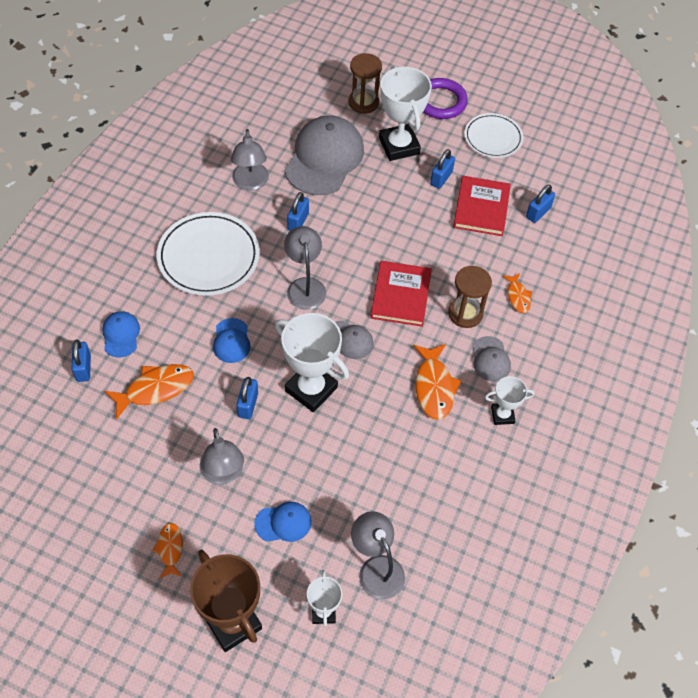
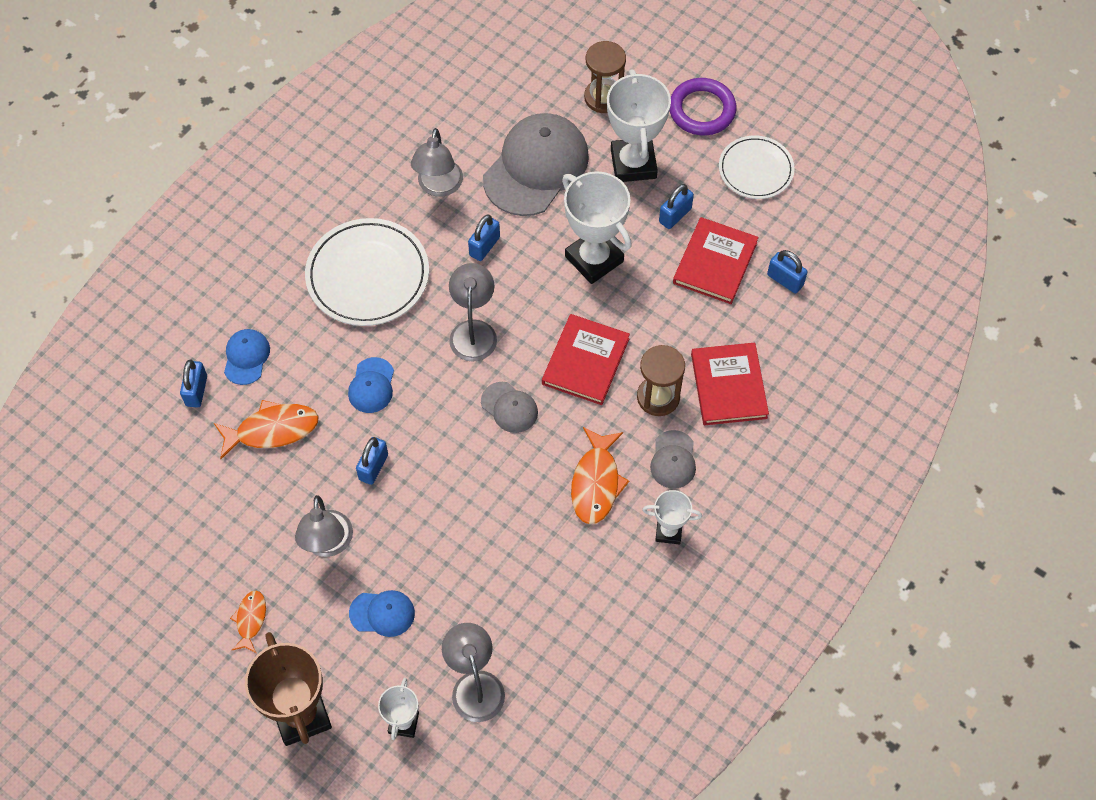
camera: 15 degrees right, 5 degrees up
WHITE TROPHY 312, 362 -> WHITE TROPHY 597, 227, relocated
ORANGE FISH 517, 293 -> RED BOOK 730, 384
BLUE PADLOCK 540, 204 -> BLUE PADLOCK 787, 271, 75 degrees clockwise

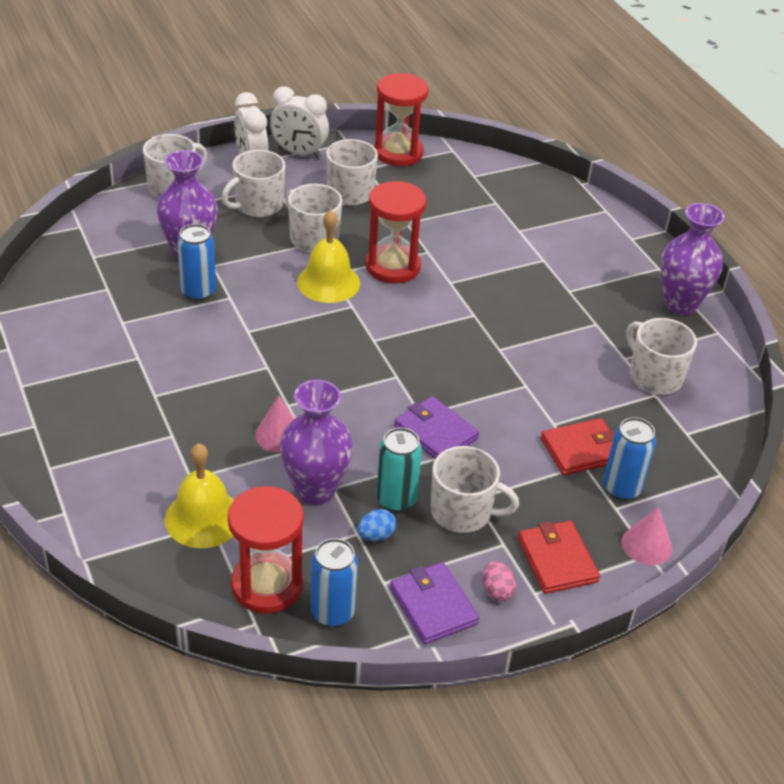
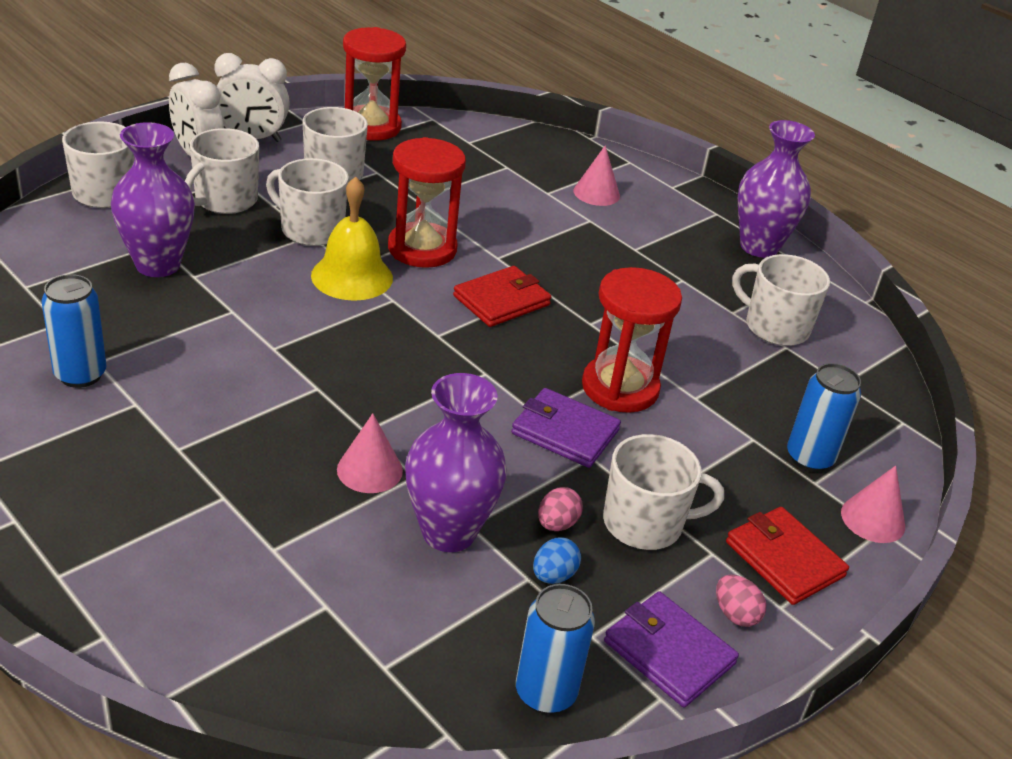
camera: 20 degrees left, 5 degrees down
YELLOW BELL 199, 495 -> none
BLUE CAN 196, 262 -> BLUE CAN 74, 331, relocated
RED HOURGLASS 266, 550 -> RED HOURGLASS 632, 340, relocated
TURQUOISE CAN 399, 470 -> PINK EGG 560, 509
RED WALLET 578, 446 -> RED WALLET 502, 296, relocated
none -> PINK CONE 596, 175

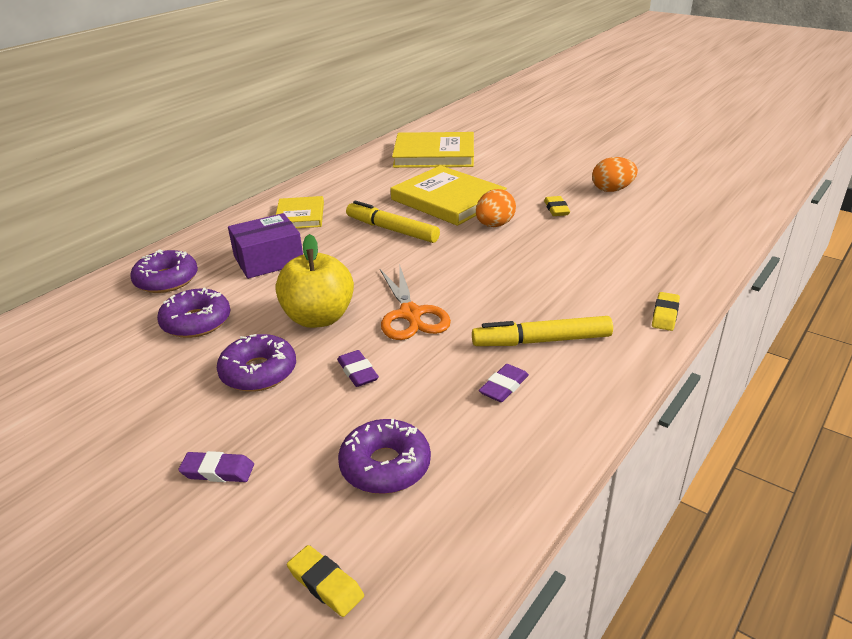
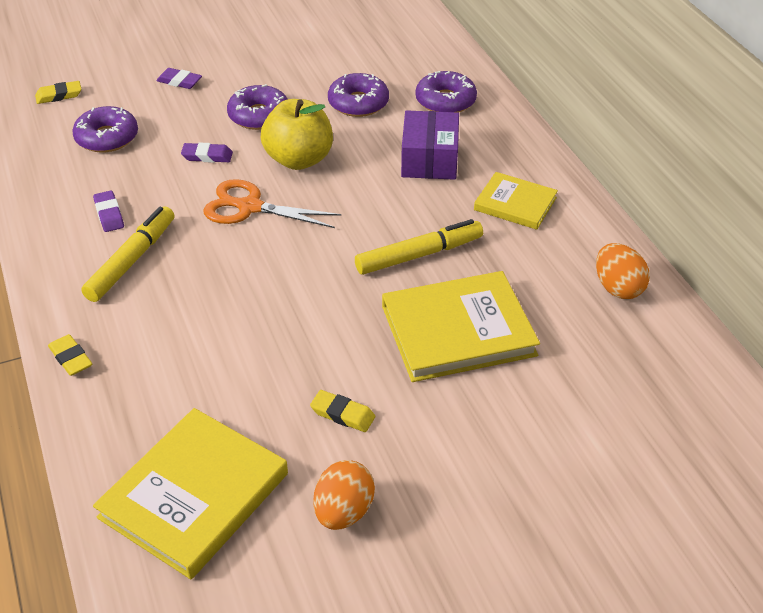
camera: 120 degrees right, 10 degrees up
PURPLE ERASER 216, 466 -> PURPLE ERASER 179, 78, 75 degrees clockwise
YELLOW BOOK 433, 150 -> YELLOW BOOK 190, 493, relocated
ORANGE EGG 496, 208 -> ORANGE EGG 623, 271, relocated

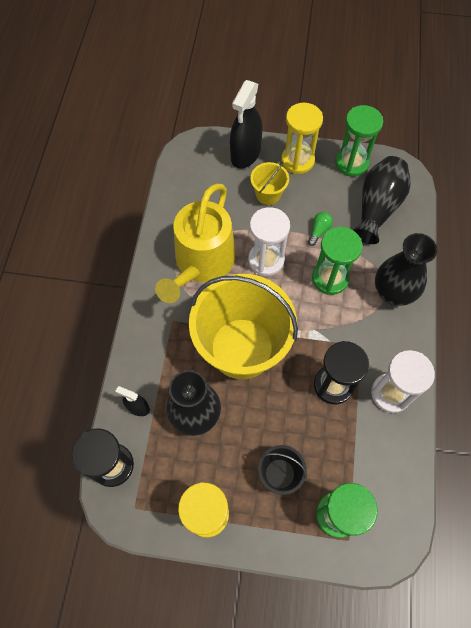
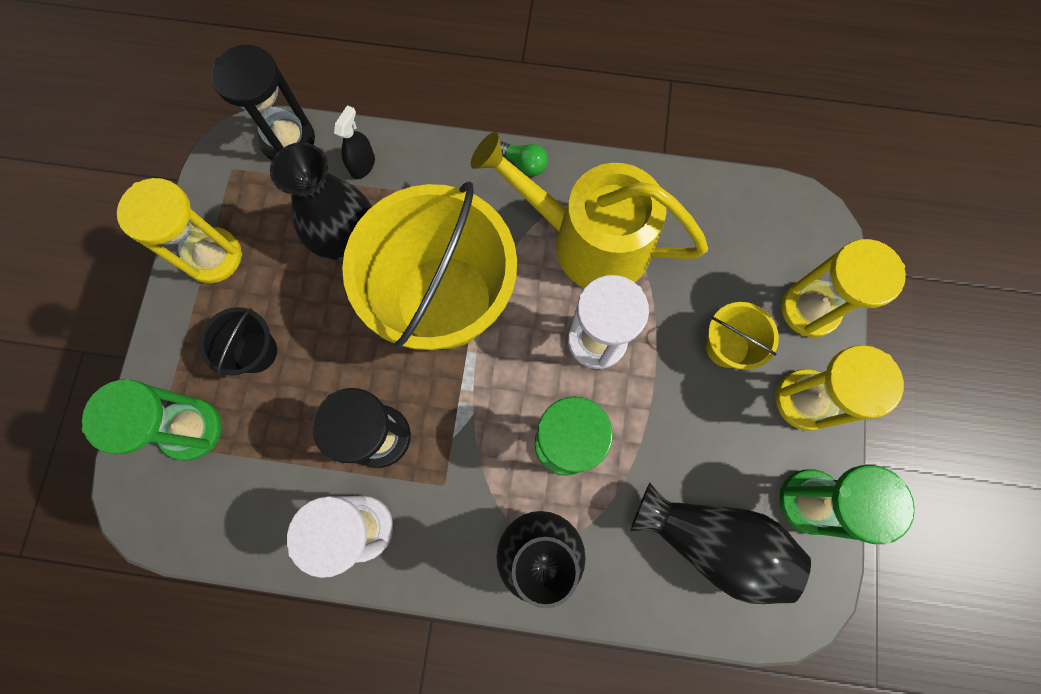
camera: 90 degrees right, 10 degrees up
BLACK SPRAY BOTTLE 246, 124 -> YELLOW HOURGLASS 843, 288
GREEN LIGHT BULB 320, 229 -> GREEN LIGHT BULB 524, 158, relocated

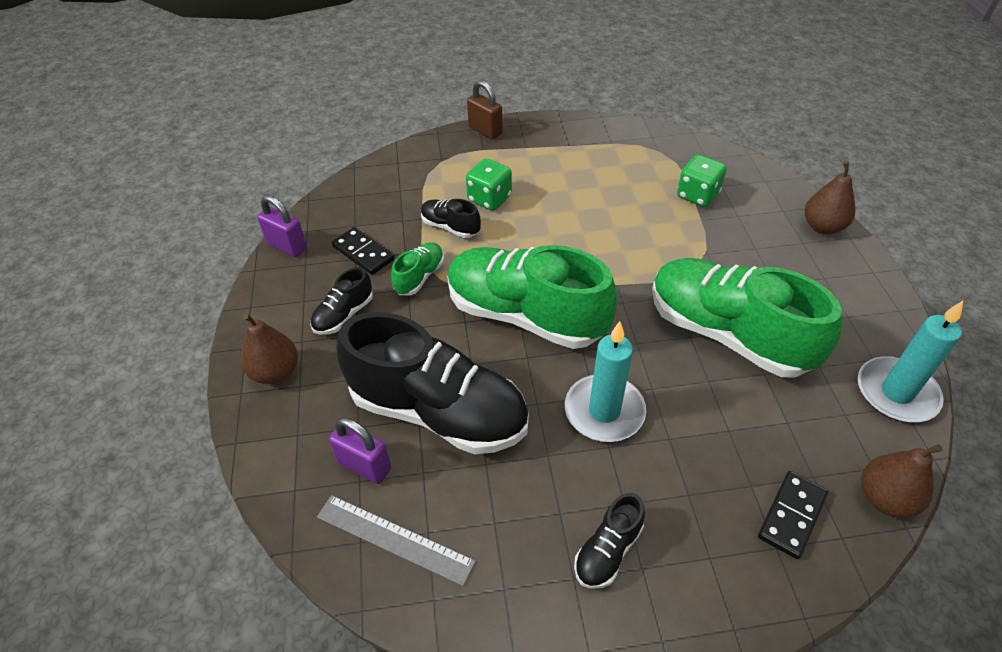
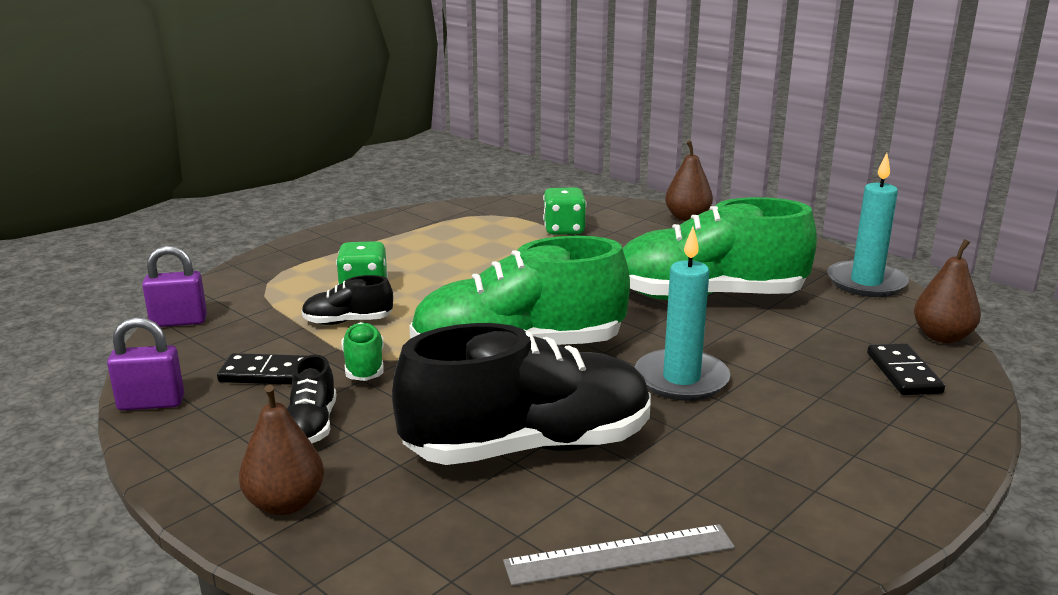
camera: 40 degrees left, 25 degrees down
PURPLE PADLOCK 360, 450 -> PURPLE PADLOCK 174, 286, relocated
BROWN PADLOCK 485, 109 -> none
BLACK SHOE 609, 541 -> none

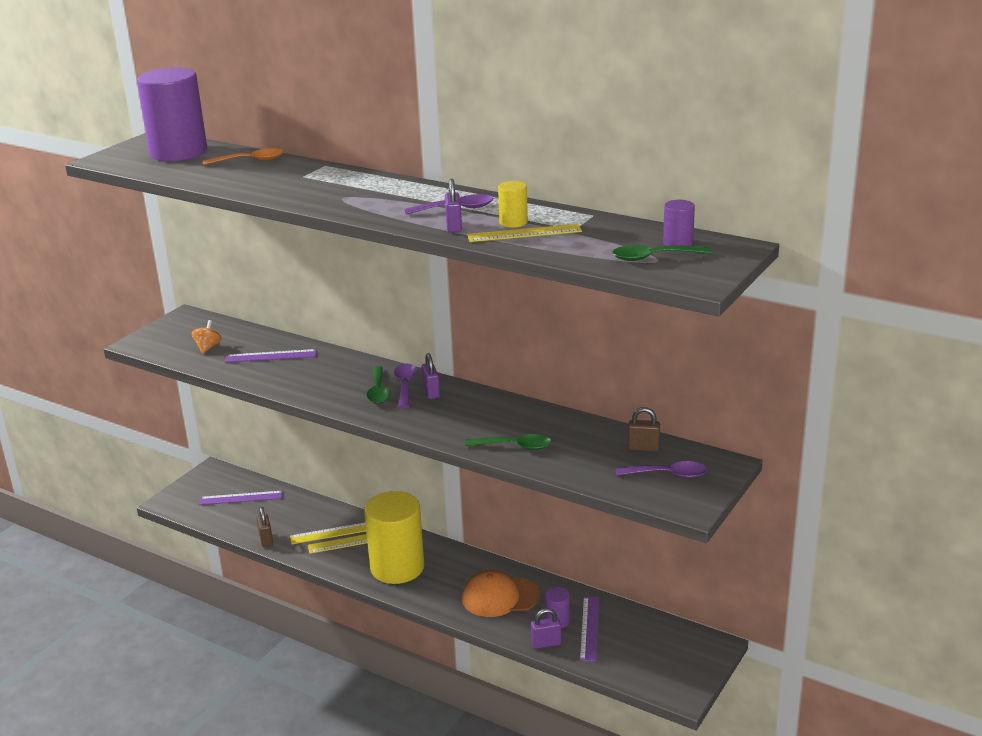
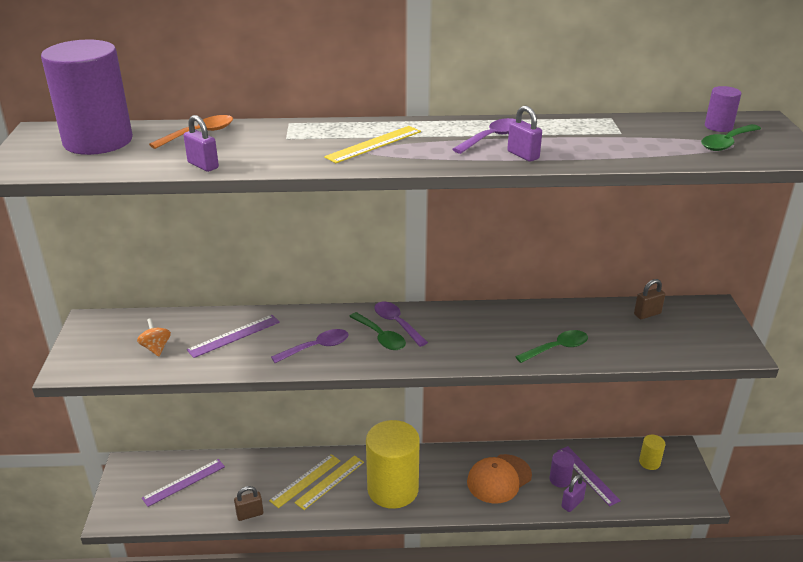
camera: 35 degrees left, 5 degrees up
BROWN PADLOCK 264, 527 -> BROWN PADLOCK 248, 503, 60 degrees counterclockwise
PURPLE PADLOCK 430, 376 -> PURPLE PADLOCK 201, 143, relocated
YELLOW RULER 524, 233 -> YELLOW RULER 372, 144, relocated
YELLOW CYLINDER 513, 204 -> YELLOW CYLINDER 652, 452, relocated
PURPLE SPOON 661, 469 -> PURPLE SPOON 310, 346, relocated

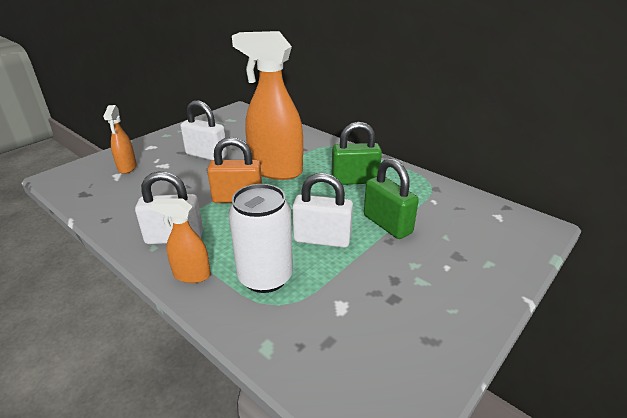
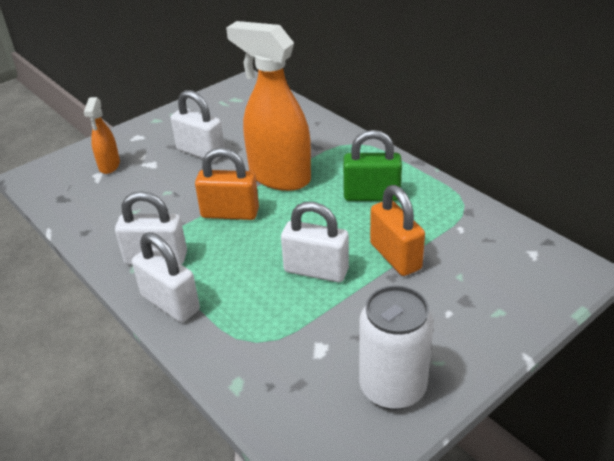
camera: 10 degrees right, 5 degrees up
ORANGE SPRAY BOTTLE 181, 241 -> WHITE PADLOCK 166, 277
WHITE CAN 260, 238 -> WHITE CAN 396, 348, relocated
GREEN PADLOCK 391, 198 -> ORANGE PADLOCK 397, 230

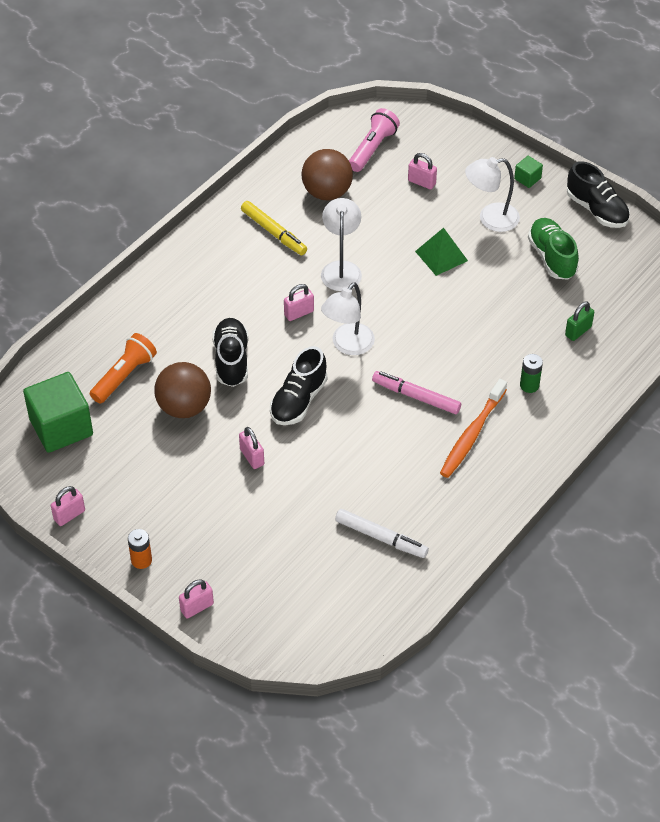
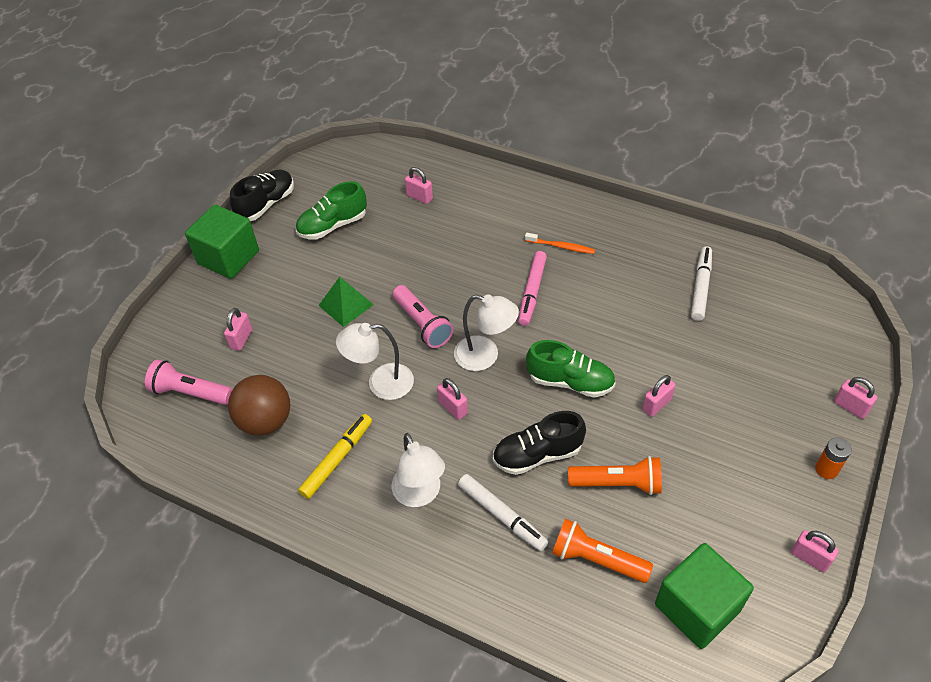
camera: 100 degrees left, 0 degrees up
BROWN BALL 183, 390 -> ORANGE FLASHLIGHT 615, 475
BLACK SHOE 299, 385 -> GREEN SHOE 571, 369
ORANGE TOOTHBRUSH 473, 428 -> ORANGE TOOTHBRUSH 560, 243, x0.61
WHITE LAMP 492, 194 -> WHITE LAMP 418, 470, relocated
GREEN CUBE 528, 172 -> GREEN CUBE 222, 241, x2.27
GREEN BATTERY 531, 373 -> none
GREEN PADLOCK 579, 321 -> PINK PADLOCK 419, 185
none -> PINK FLASHLIGHT 422, 316
none -> WHITE MARKER 503, 512

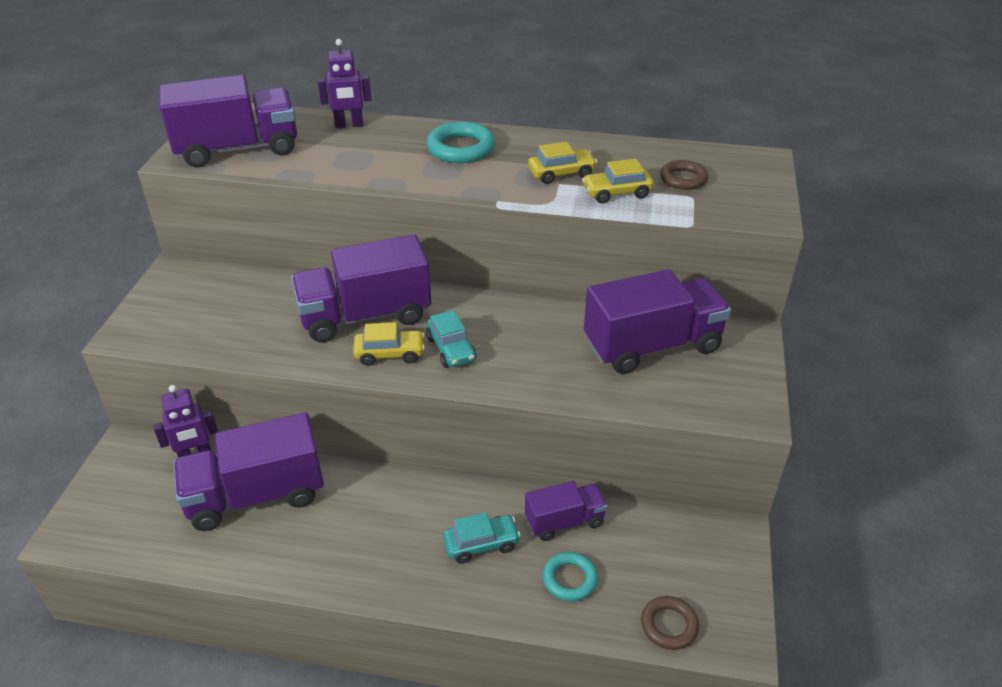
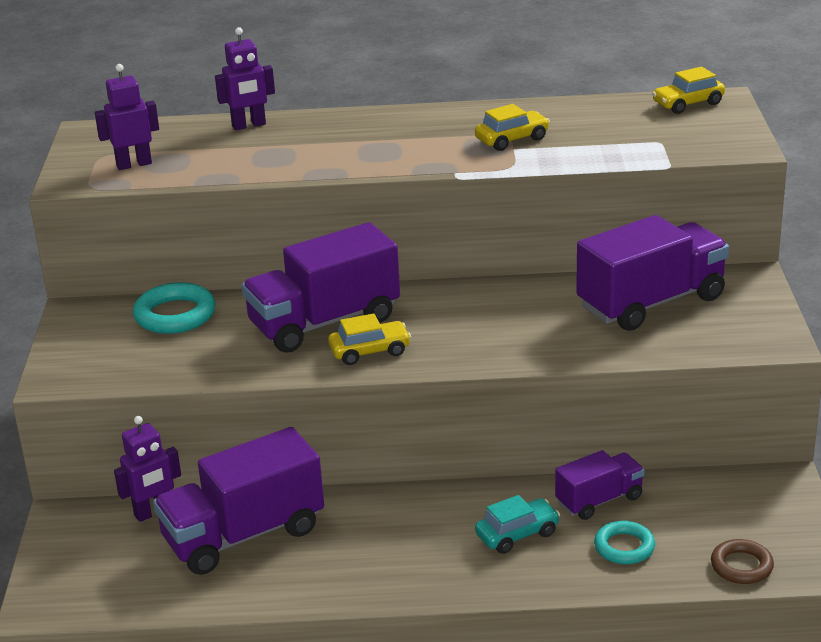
camera: 10 degrees left, 10 degrees down
PURPLE TRUCK 228, 121 -> PURPLE ROBOT 127, 117
TURQUOISE RING 460, 142 -> TURQUOISE RING 174, 308, relocated
TURQUOISE CAR 451, 339 -> none
YELLOW CAR 618, 181 -> YELLOW CAR 688, 90, relocated
BROWN RING 684, 175 -> none

